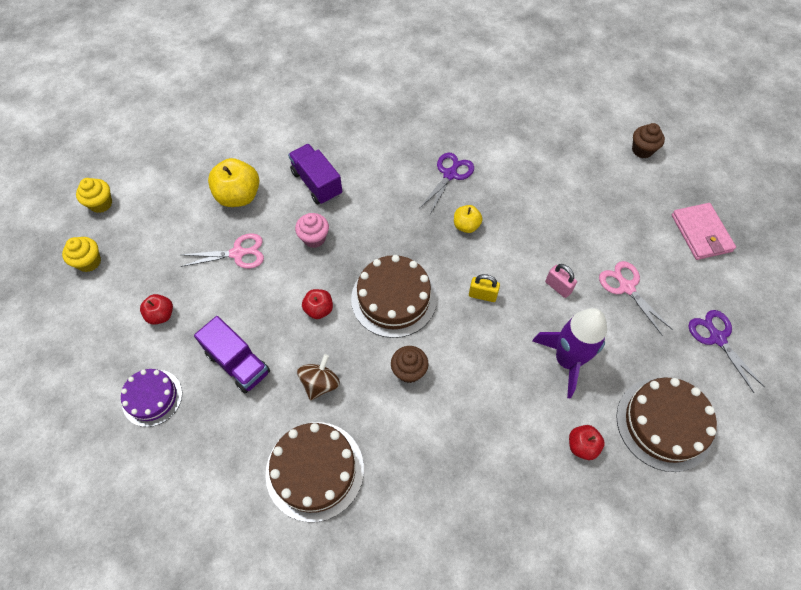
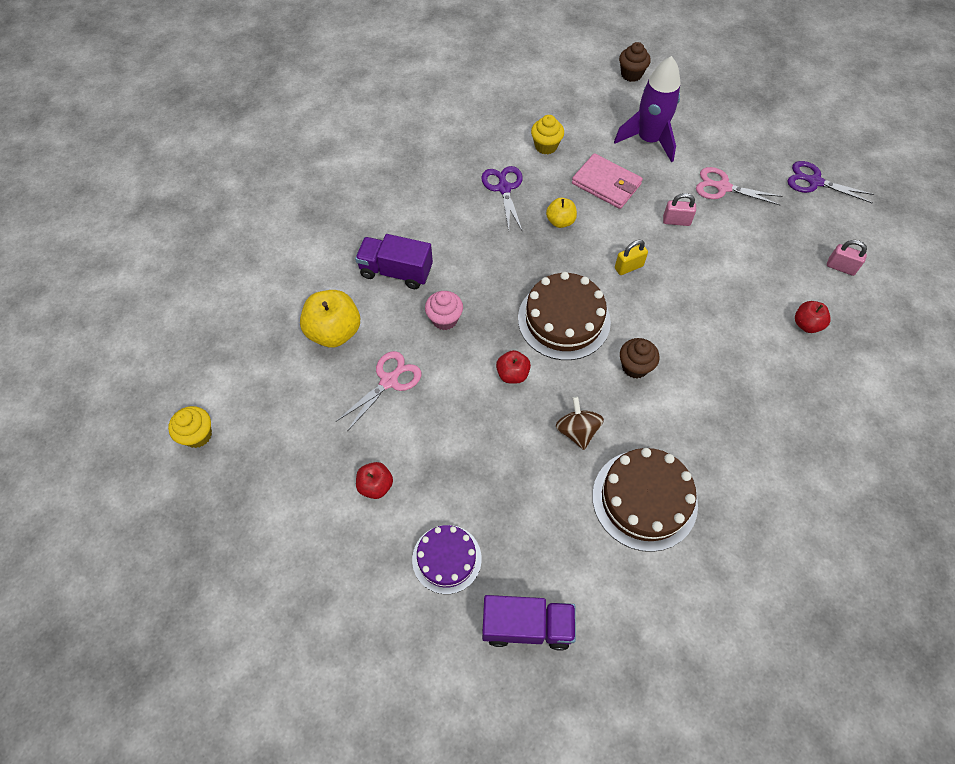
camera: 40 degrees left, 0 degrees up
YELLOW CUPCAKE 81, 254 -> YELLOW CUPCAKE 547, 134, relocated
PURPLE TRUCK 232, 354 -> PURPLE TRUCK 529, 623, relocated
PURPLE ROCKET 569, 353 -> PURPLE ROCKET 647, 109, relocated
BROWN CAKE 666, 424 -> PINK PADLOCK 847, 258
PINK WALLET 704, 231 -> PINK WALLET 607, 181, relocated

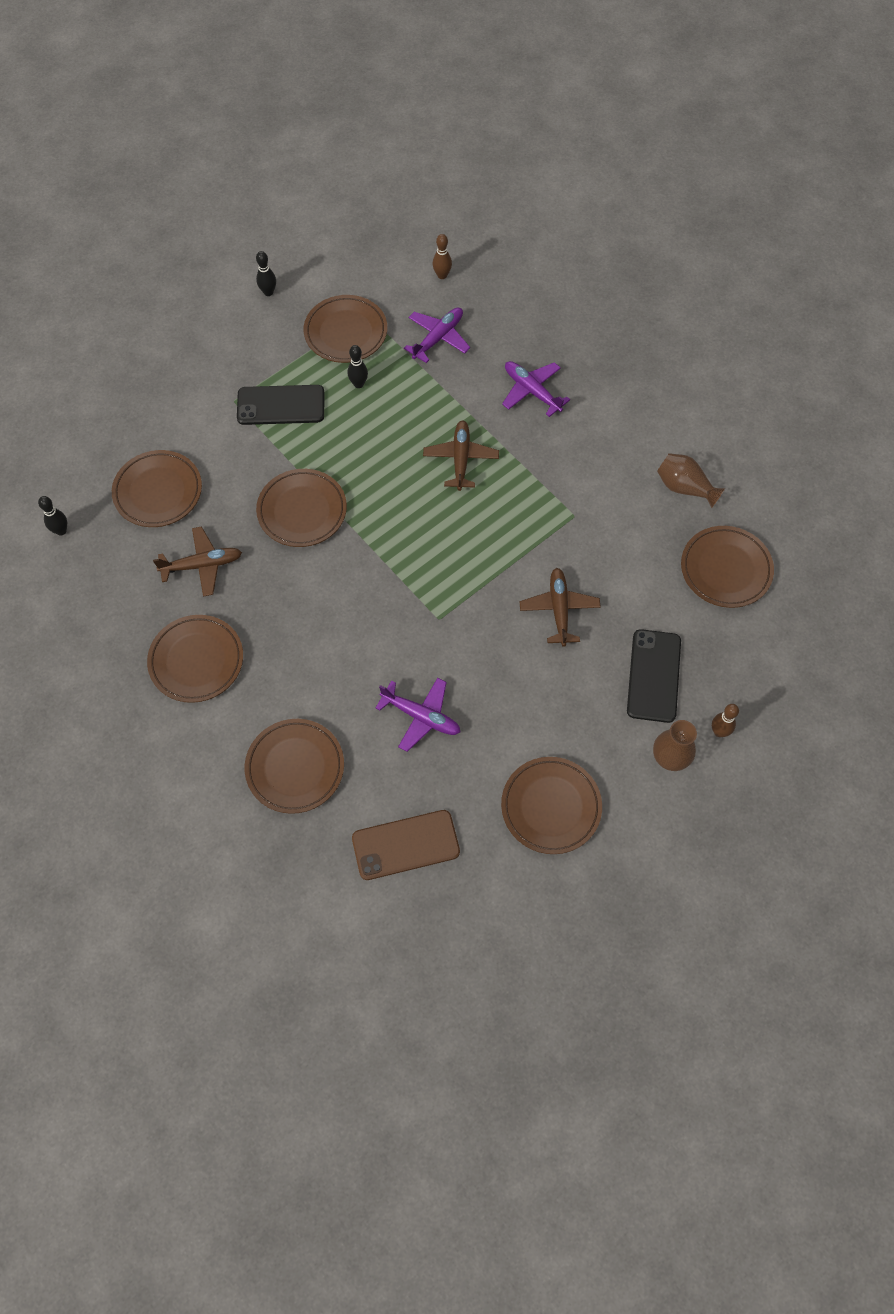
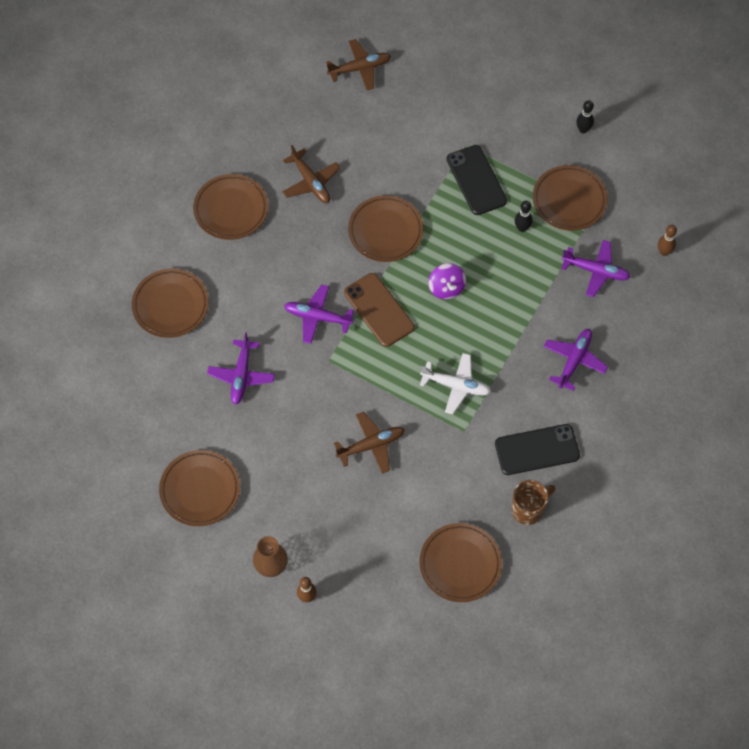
camera: 70 degrees right, 0 degrees up
BLACK BOWLING PIN 52, 516 -> none
BROWN PLATE 157, 488 -> none
BROWN PHONE 406, 845 -> BROWN PHONE 379, 310, relocated
BROWN PLANE 461, 455 -> BROWN PLANE 358, 64, relocated
BLACK PHONE 654, 676 -> BLACK PHONE 537, 449, relocated
BROWN VASE 691, 480 -> BROWN MUG 533, 502
none -> PURPLE PLANE 319, 314
none -> WHITE PLANE 455, 383
none -> PURPLE SPINNING TOP 447, 281

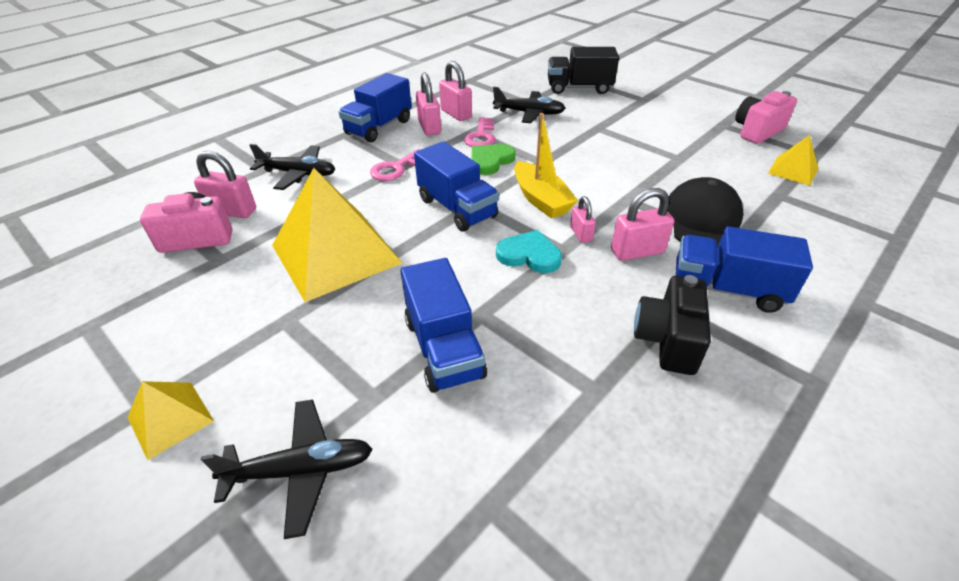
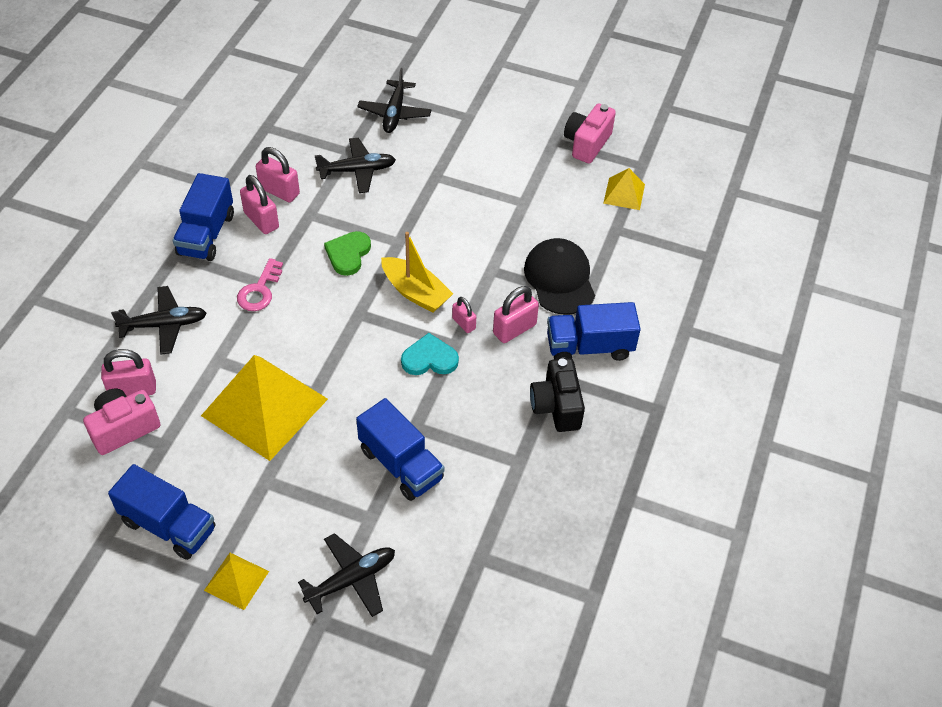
camera: 25 degrees left, 10 degrees up
BLUE TRUCK 456, 186 -> BLUE TRUCK 161, 512, relocated
PINK KEY 480, 132 -> none
BLACK TRUCK 583, 70 -> BLACK PLANE 394, 100

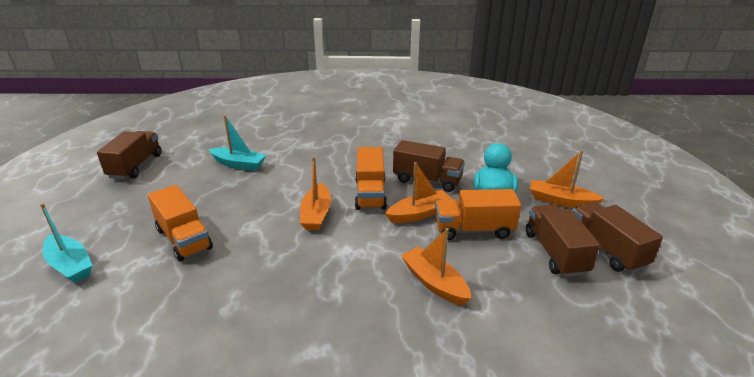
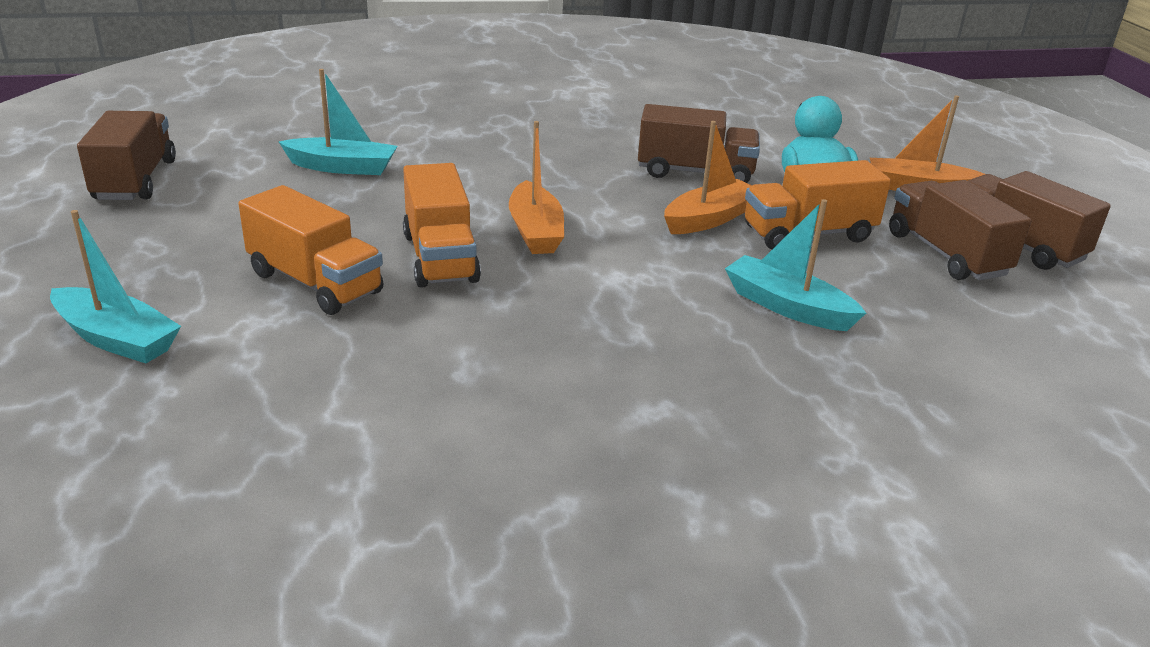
camera: 15 degrees left, 0 degrees up
ORANGE TRUCK 371, 178 -> ORANGE TRUCK 442, 225, relocated
ORANGE BOAT 436, 267 -> TURQUOISE BOAT 795, 265

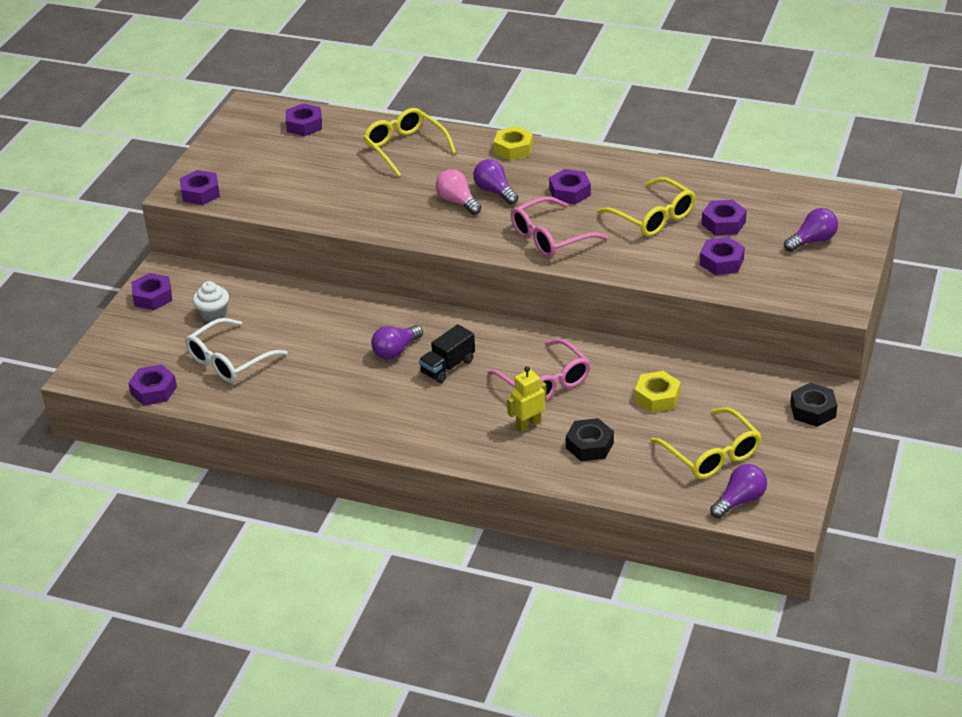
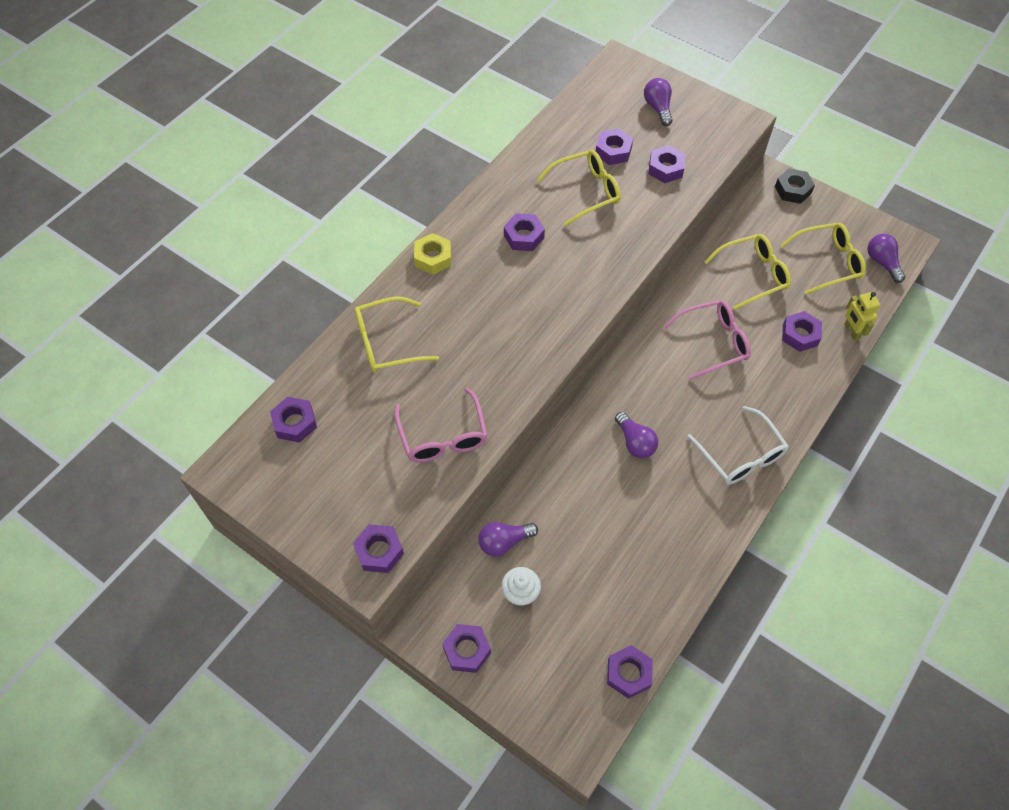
camera: 75 degrees left, 20 degrees up
WHITE GLASSES 236, 350 -> WHITE GLASSES 738, 445, relocated
BLACK TRUCK 447, 353 -> none
PINK LIGHT BULB 458, 192 -> none
PURPLE LIGHT BULB 495, 182 -> PURPLE LIGHT BULB 508, 539, relocated
YELLOW ROBOT 527, 399 -> YELLOW ROBOT 862, 316, relocated
PINK GLASSES 559, 227 -> PINK GLASSES 441, 425, relocated
BLACK NUT 590, 439 -> PURPLE NUT 802, 331
YELLOW NUT 658, 392 -> YELLOW GLASSES 747, 272

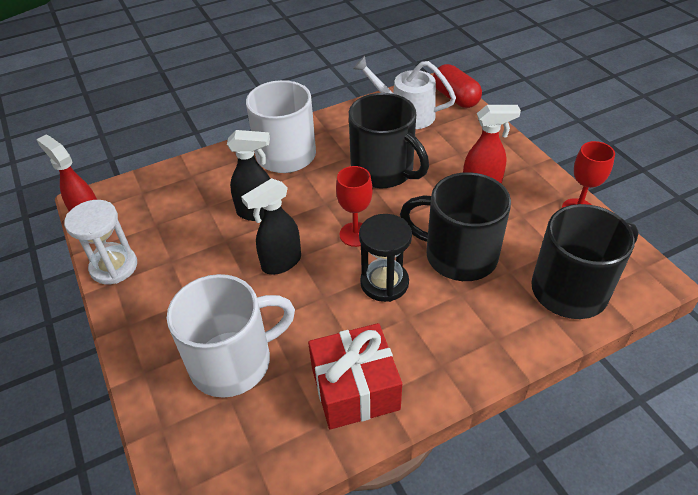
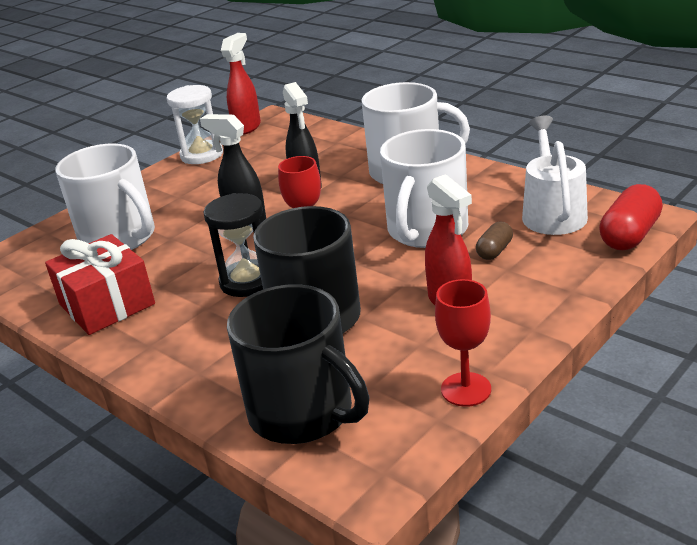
camera: 70 degrees right, 15 degrees down
BLACK MUG 389, 140 -> WHITE MUG 424, 188
none -> BROWN CAPSULE 494, 241

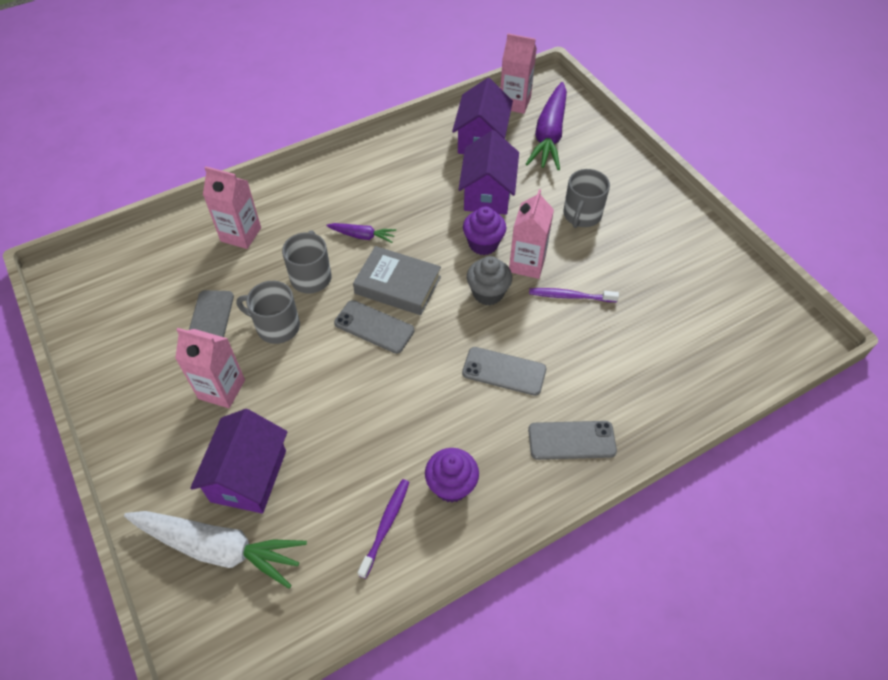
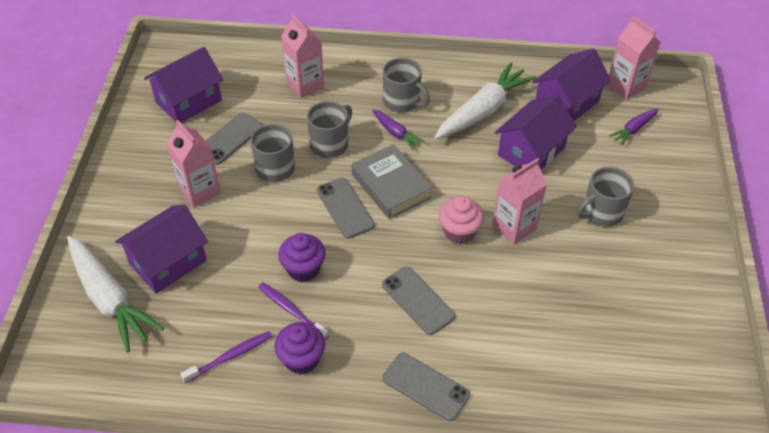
camera: 35 degrees right, 5 degrees down
PURPLE CUPCAKE 484, 231 -> PURPLE CUPCAKE 302, 257, relocated
GREY CUPCAKE 489, 280 -> PINK CUPCAKE 461, 220
PURPLE CARROT 546, 126 -> PURPLE CARROT 634, 126, x0.49
PURPLE TOOTHBRUSH 574, 295 -> PURPLE TOOTHBRUSH 294, 311, relocated
none -> PURPLE HOUSE 183, 85
none -> GREY MUG 406, 85
none -> WHITE CARROT 485, 100

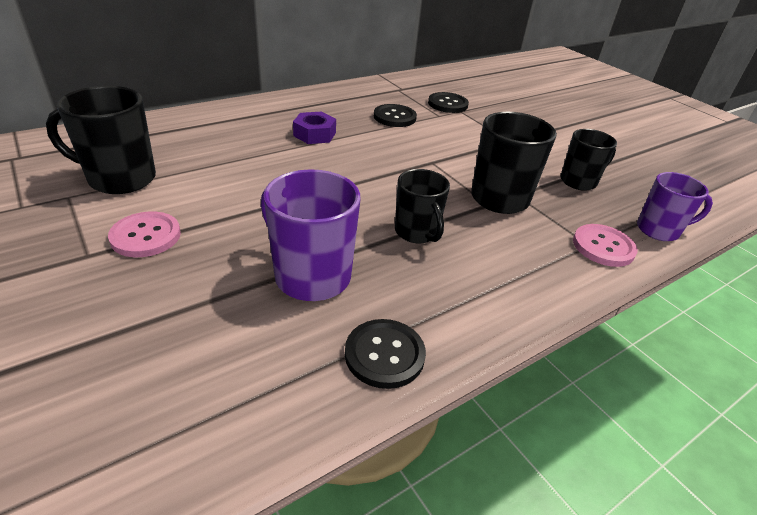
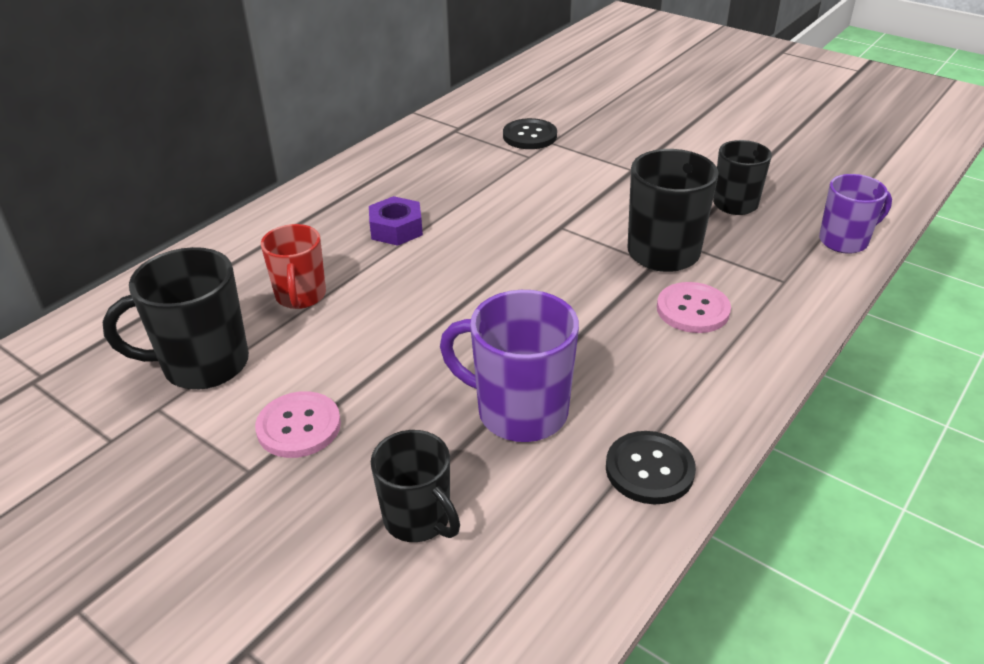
camera: 15 degrees left, 0 degrees up
BLACK BUTTON 395, 115 -> none
BLACK MUG 422, 206 -> BLACK MUG 415, 486, relocated
PINK BUTTON 605, 245 -> PINK BUTTON 694, 307, relocated
none -> RED MUG 293, 266

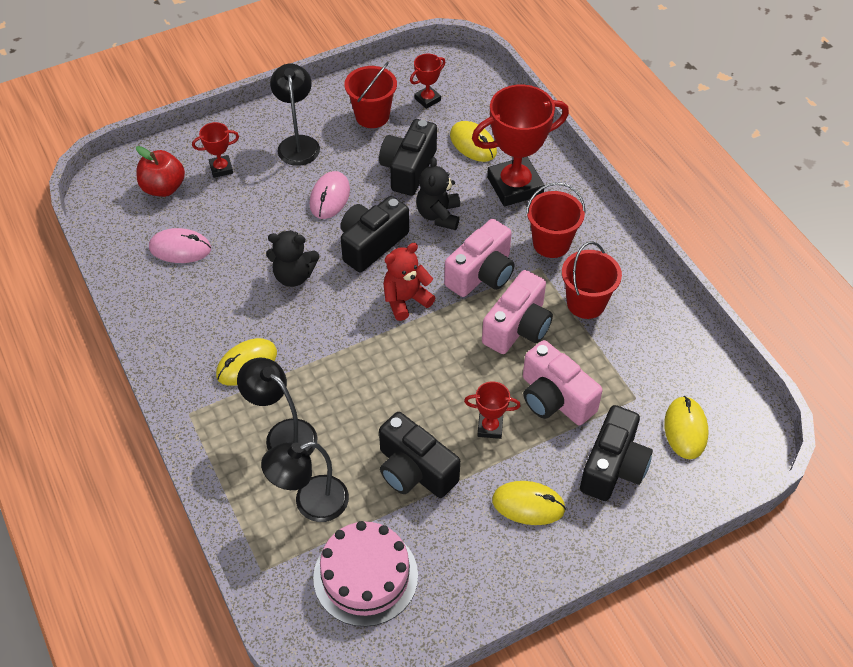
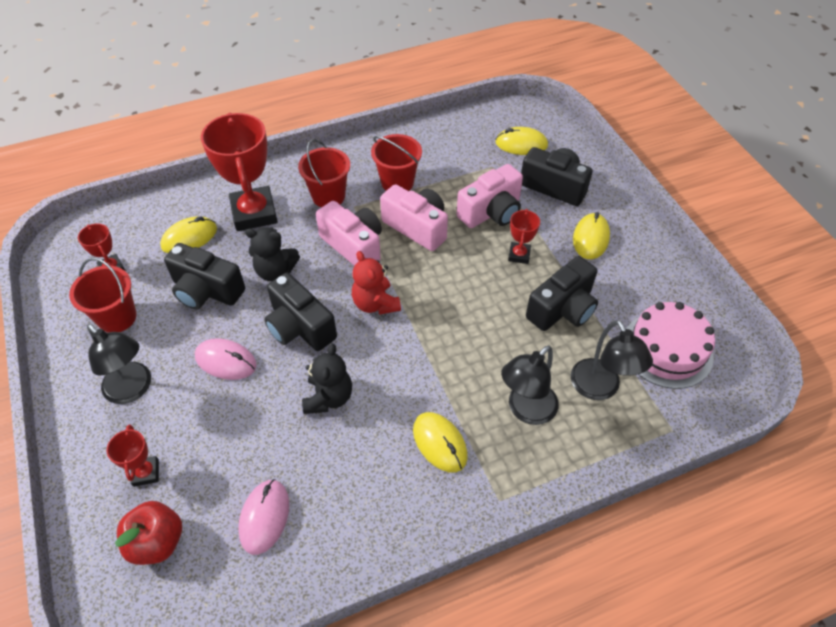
camera: 85 degrees left, 0 degrees up
BLACK LAMP 295, 115 -> BLACK LAMP 119, 364, 135 degrees counterclockwise

